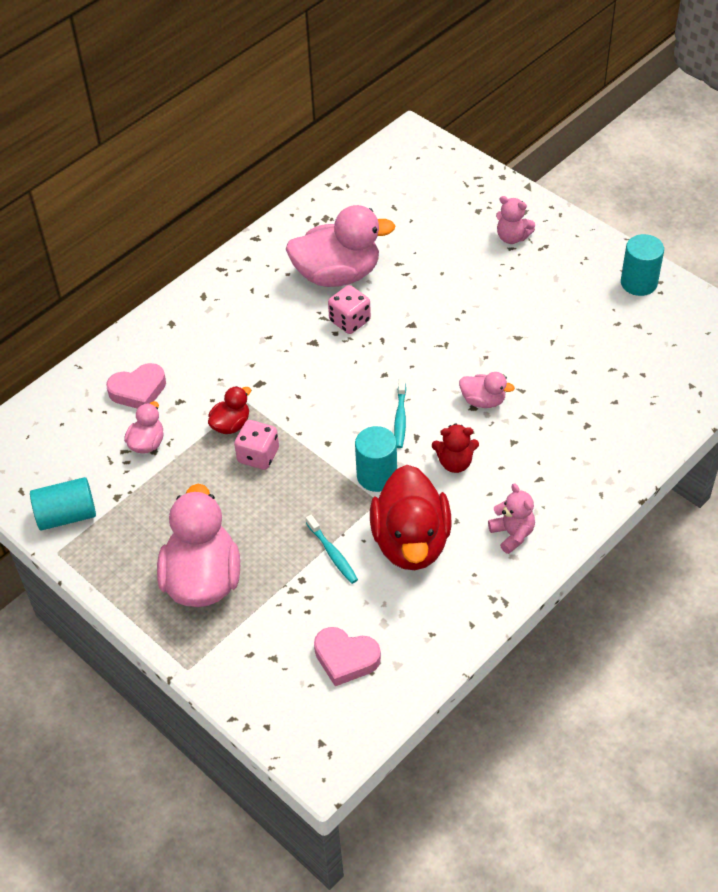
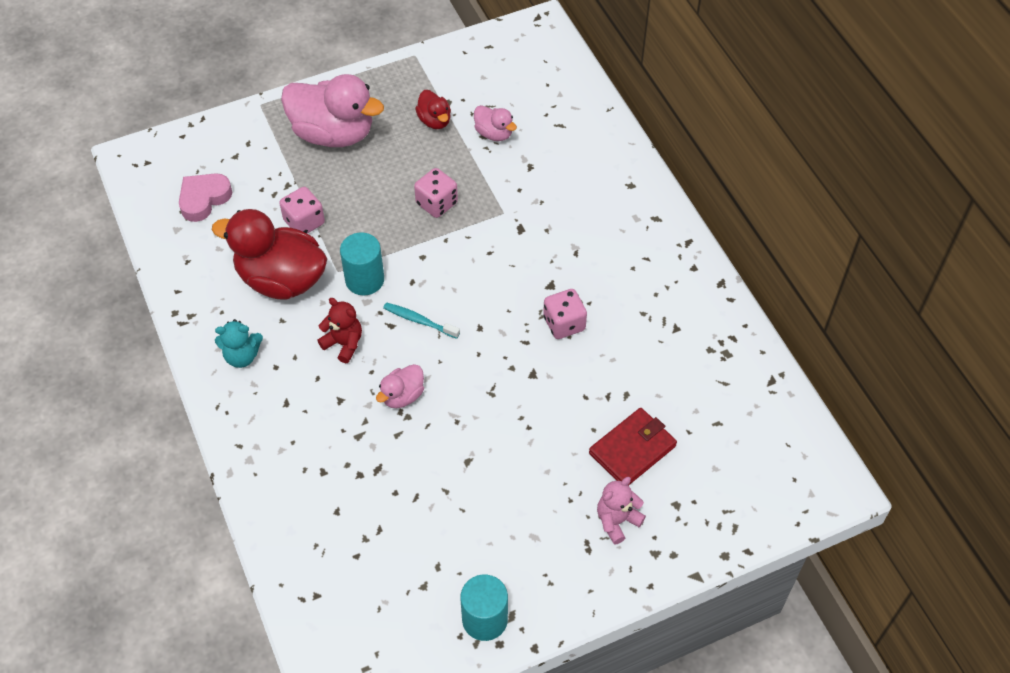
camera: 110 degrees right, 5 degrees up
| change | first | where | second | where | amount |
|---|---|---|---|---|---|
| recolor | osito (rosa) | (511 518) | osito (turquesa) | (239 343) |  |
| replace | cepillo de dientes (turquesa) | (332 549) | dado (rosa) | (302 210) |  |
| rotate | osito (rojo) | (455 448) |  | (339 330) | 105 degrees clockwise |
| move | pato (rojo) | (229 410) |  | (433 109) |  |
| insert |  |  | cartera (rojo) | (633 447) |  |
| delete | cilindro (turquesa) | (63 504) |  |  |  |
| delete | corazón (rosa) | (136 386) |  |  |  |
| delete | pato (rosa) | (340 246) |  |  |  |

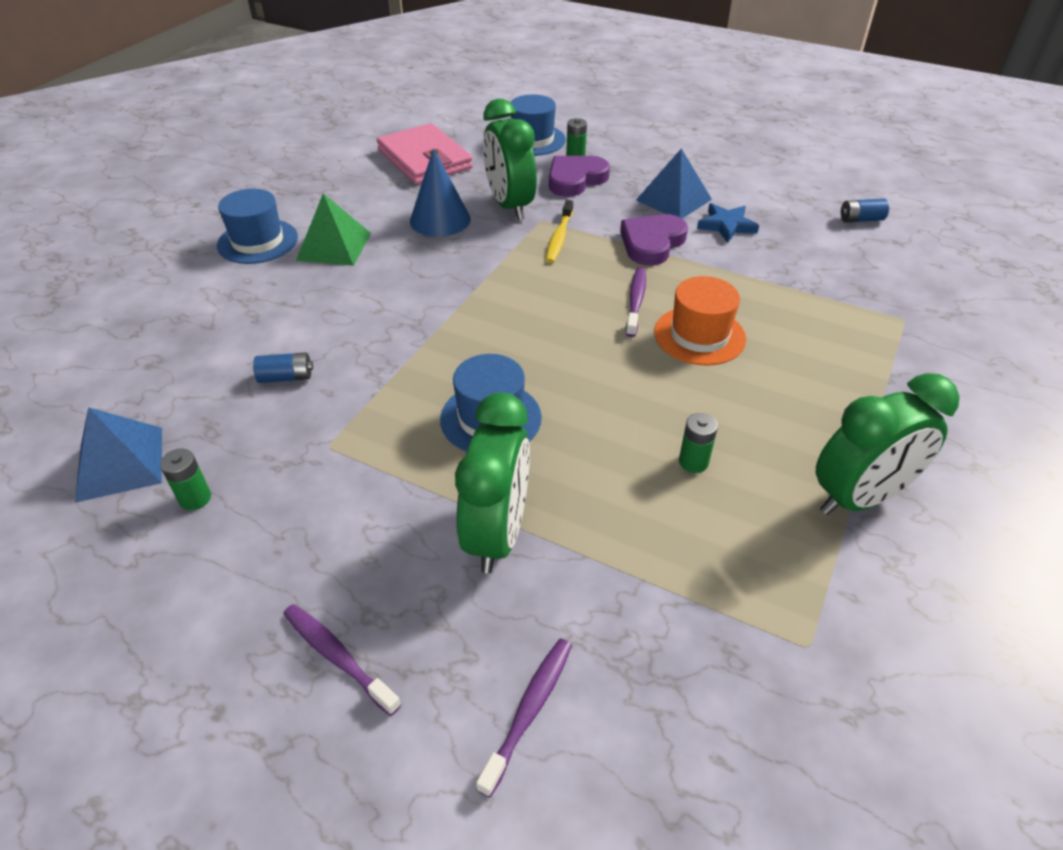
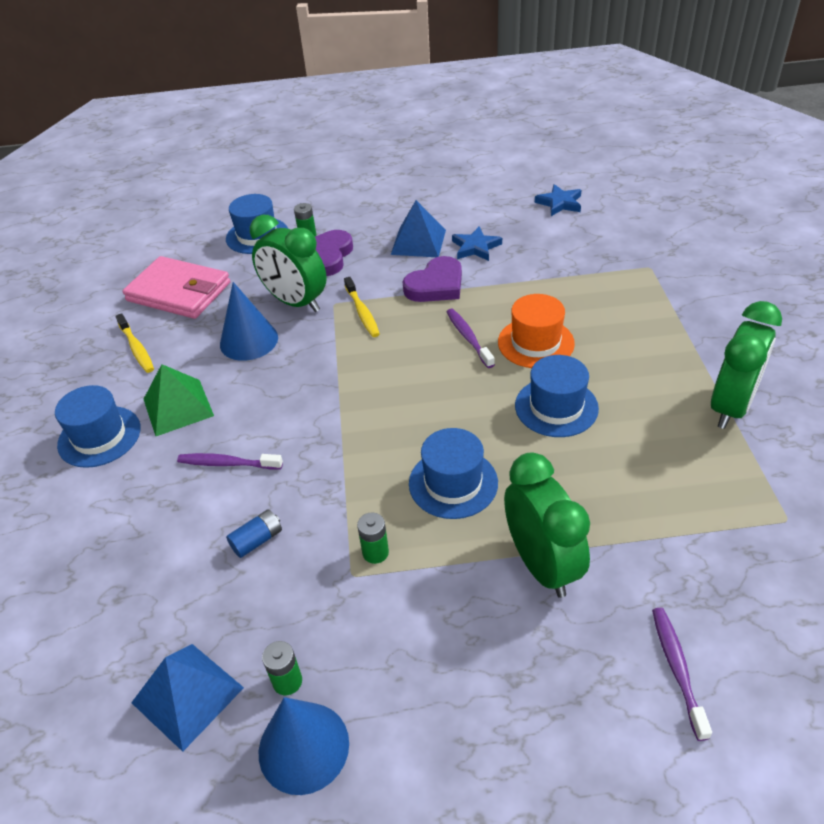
camera: 30 degrees left, 0 degrees up
| change | first | where | second | where | amount |
|---|---|---|---|---|---|
| insert |  |  | cepillo de dientes (amarillo) | (134 343) |  |
| move | cepillo de dientes (morado) | (342 660) |  | (230 461) |  |
| insert |  |  | cono (azul) | (304 746) |  |
| move | pila (verde) | (698 443) |  | (373 538) |  |
| rotate | corazón (morado) | (654 240) |  | (432 279) | 135 degrees counterclockwise |
| insert |  |  | sombrero (azul) | (557 396) |  |
| replace | pila (azul) | (865 210) | estrella (azul) | (558 200) |  |

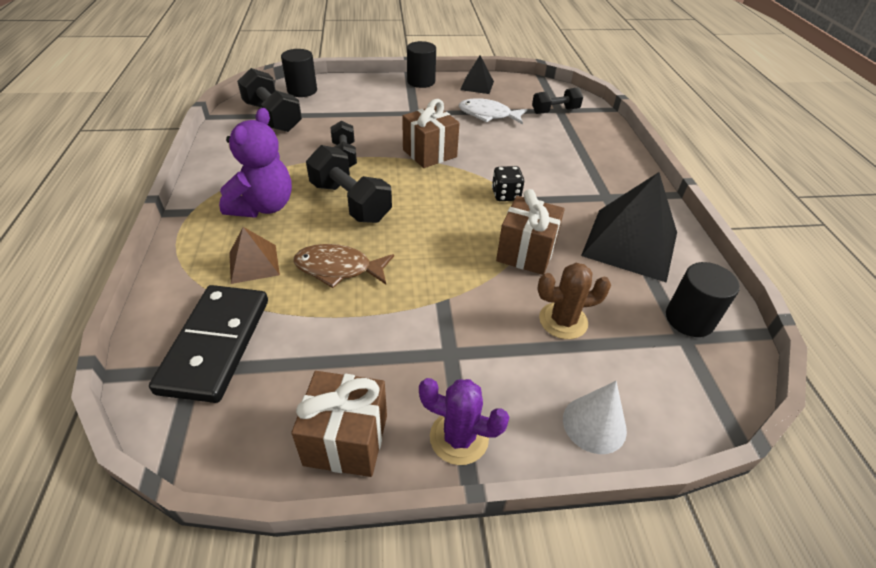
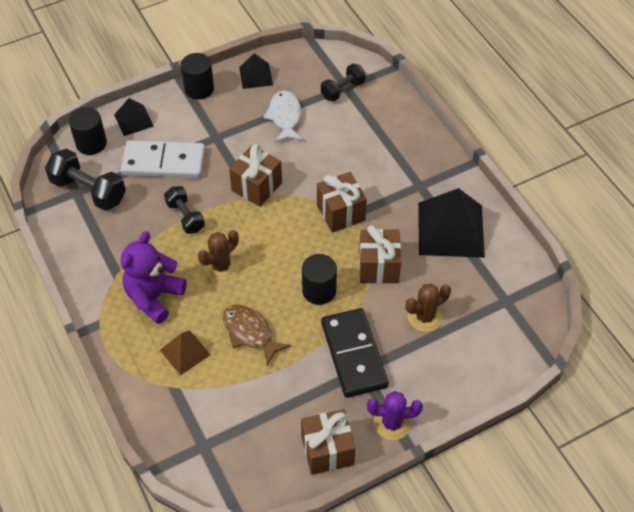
camera: 20 degrees left, 10 degrees up
| change | first | where | second | where | amount |
|---|---|---|---|---|---|
| insert |  |  | pirámide (negro) | (134 117) |  |
| insert |  |  | ficha de dominó (blanco) | (163 159) |  |
| rotate | osito (morado) | (255 163) |  | (153 277) | 150 degrees counterclockwise |
| replace | mancuerna (negro) | (349 184) | cactus (marrón) | (218 255) |  |
| rotate | pez (marrón) | (343 266) |  | (257 335) | 60 degrees clockwise |
| rotate | pez (blanco) | (493 111) |  | (283 116) | 90 degrees clockwise |
| move | cilindro (negro) | (703 299) |  | (319 279) |  |
| replace | dado (negro) | (508 183) | regalo (marrón) | (342 202) |  |
| move | ficha de dominó (negro) | (208 344) |  | (355 353) |  |
| delete | cono (blanco) | (595 417) |  |  |  |

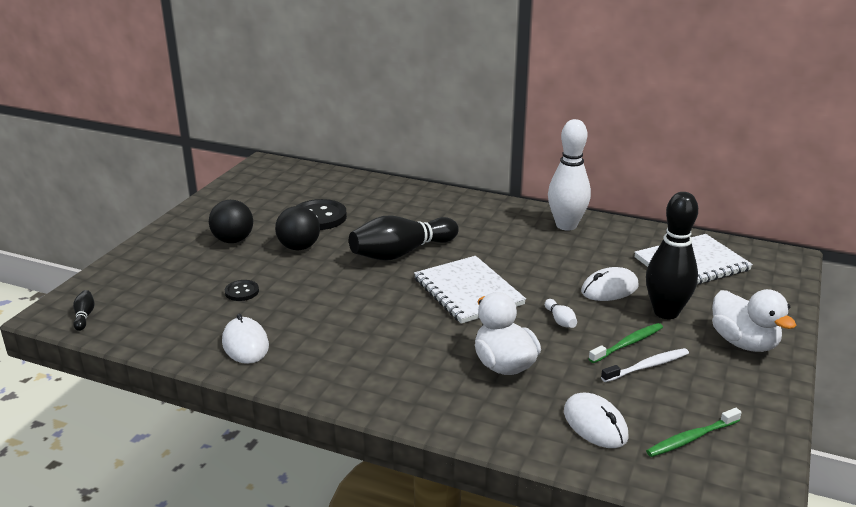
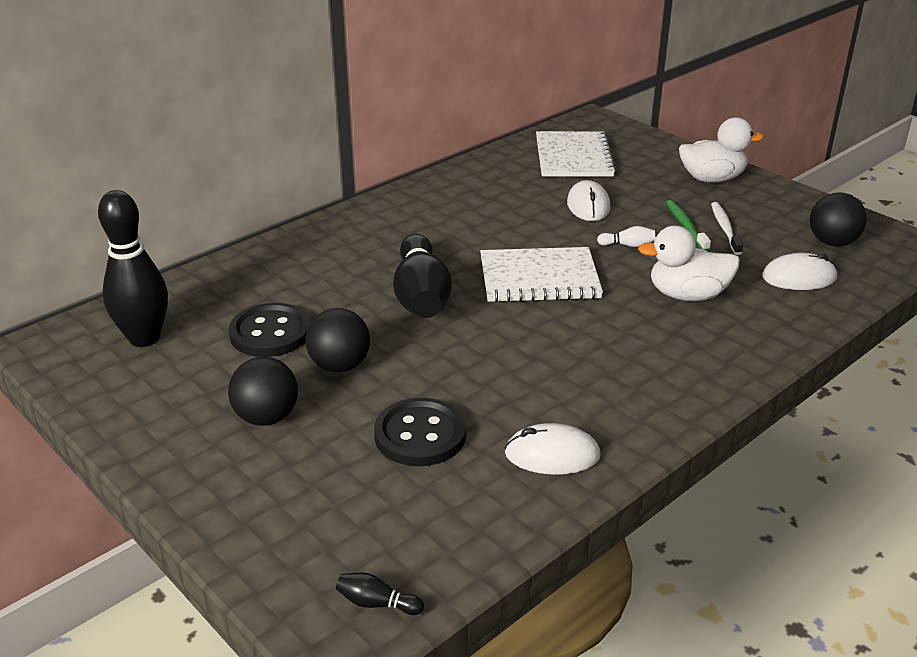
camera: 65 degrees left, 5 degrees up
| change | first | where | second | where | amount |
|---|---|---|---|---|---|
| move | bolo (negro) | (672 255) |  | (133 268) |  |
| resize | botón (negro) | (242 290) |  | (420 432) | x1.89 |
| replace | cepillo de dientes (verde) | (694 432) | pelota (negro) | (838 220) |  |
| delete | bolo (blanco) | (569 175) |  |  |  |

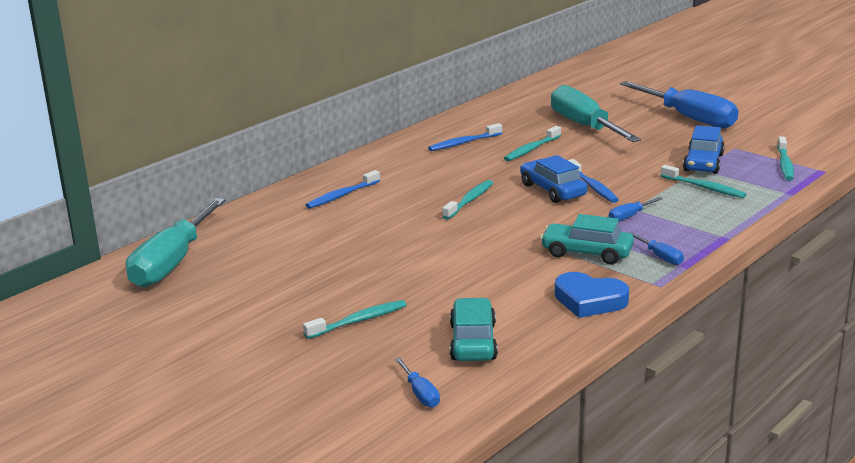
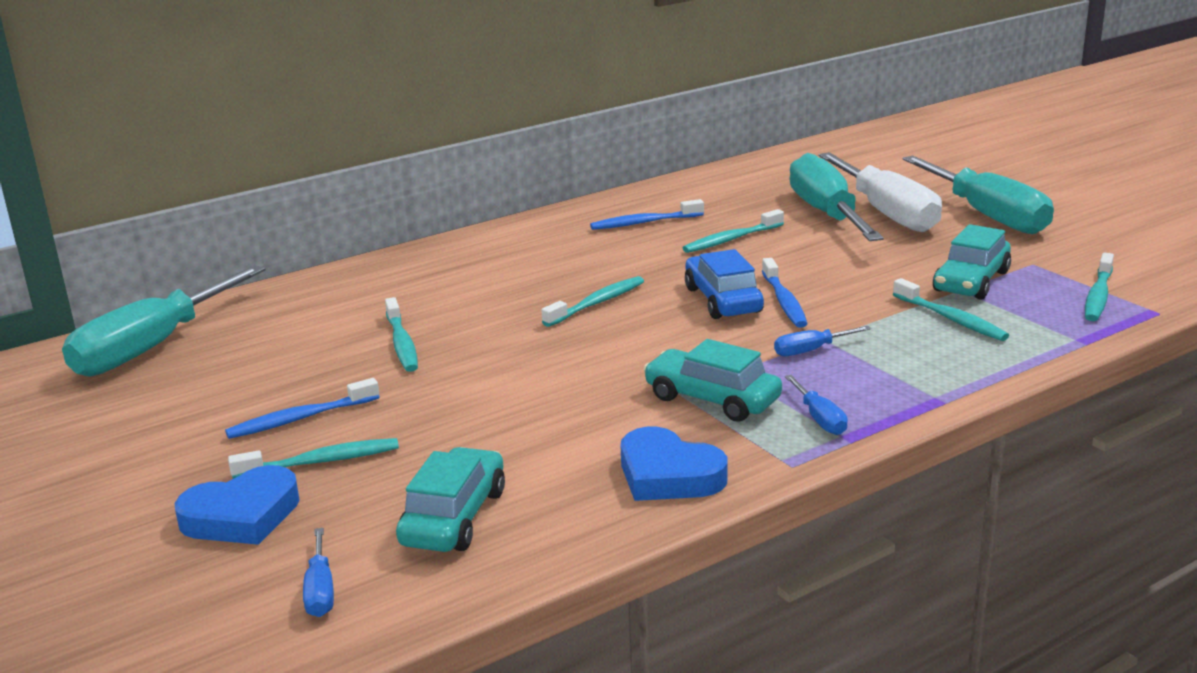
camera: 15 degrees right, 0 degrees up
| change | first | where | second | where | amount |
|---|---|---|---|---|---|
| insert |  |  | corazón (azul) | (237 505) |  |
| move | cepillo de dientes (azul) | (343 189) |  | (302 408) |  |
| insert |  |  | cepillo de dientes (turquesa) | (401 334) |  |
| insert |  |  | destornillador (blanco) | (880 192) |  |
| recolor | destornillador (azul) | (679 105) | destornillador (turquesa) | (978 195) |  |
| recolor | coche (azul) | (704 149) | coche (turquesa) | (972 262) |  |

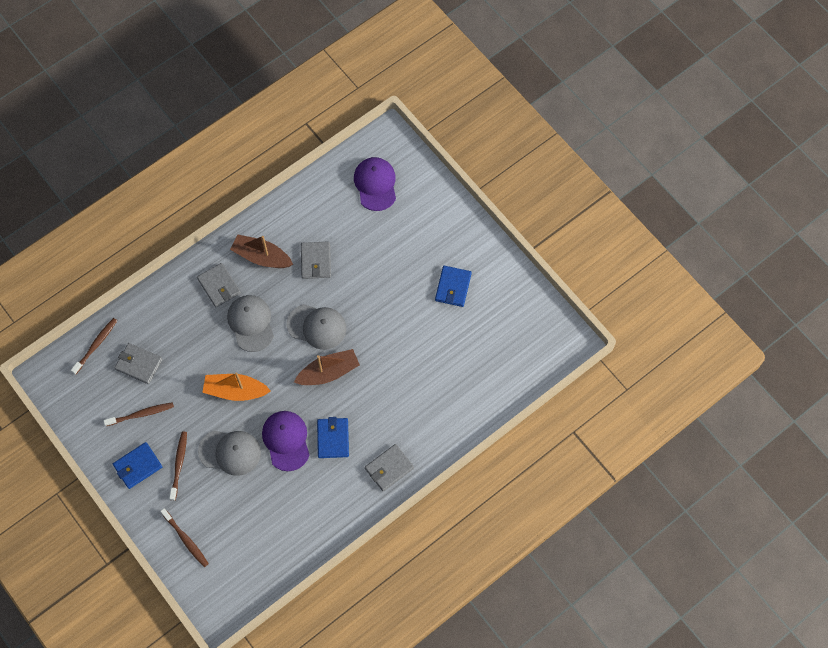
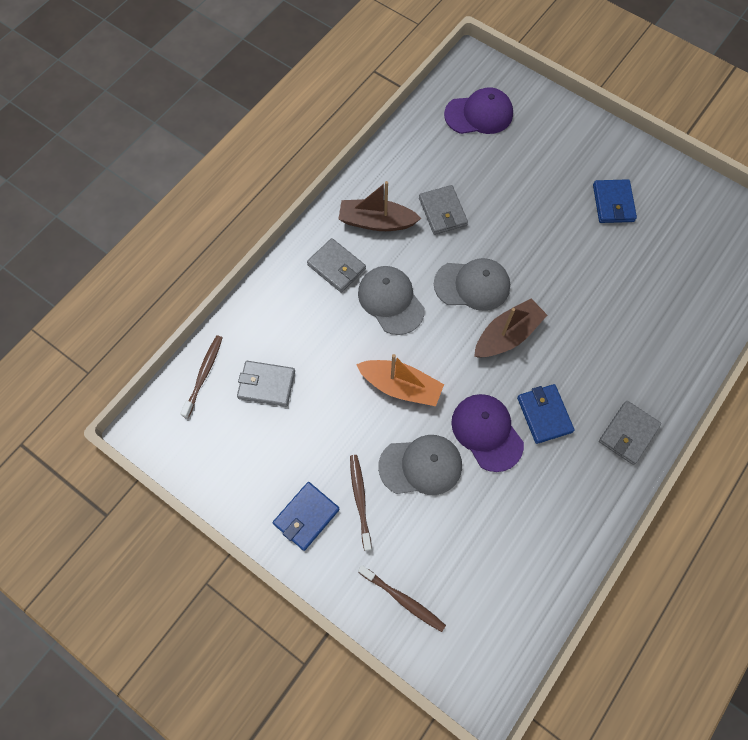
camera: 15 degrees left, 0 degrees up
| change | first | where | second | where | amount |
|---|---|---|---|---|---|
| rotate | barco (naranja) | (236 386) |  | (400 380) | 150 degrees counterclockwise |
| rotate | gorra (morado) | (375 184) |  | (478 110) | 105 degrees clockwise |
| delete | cepillo de dientes (marrón) | (138 414) |  |  |  |

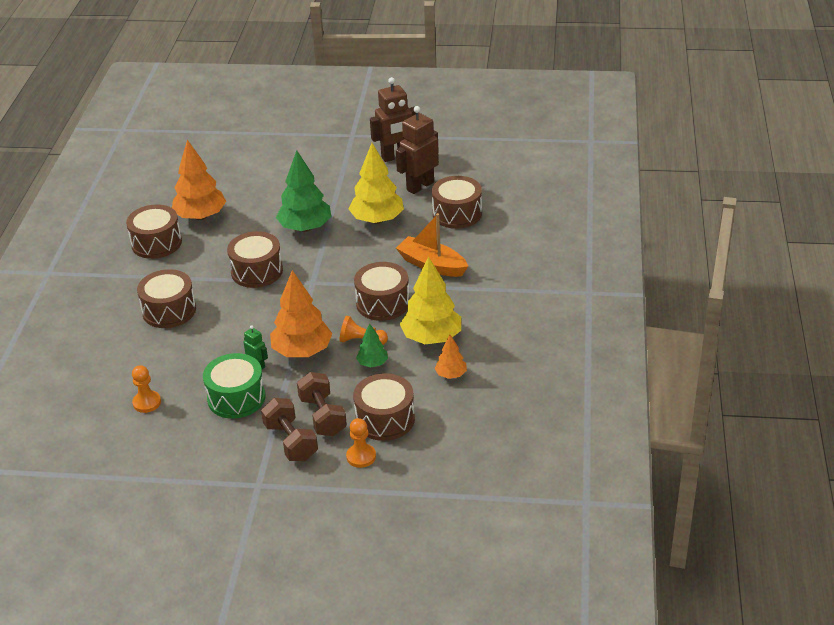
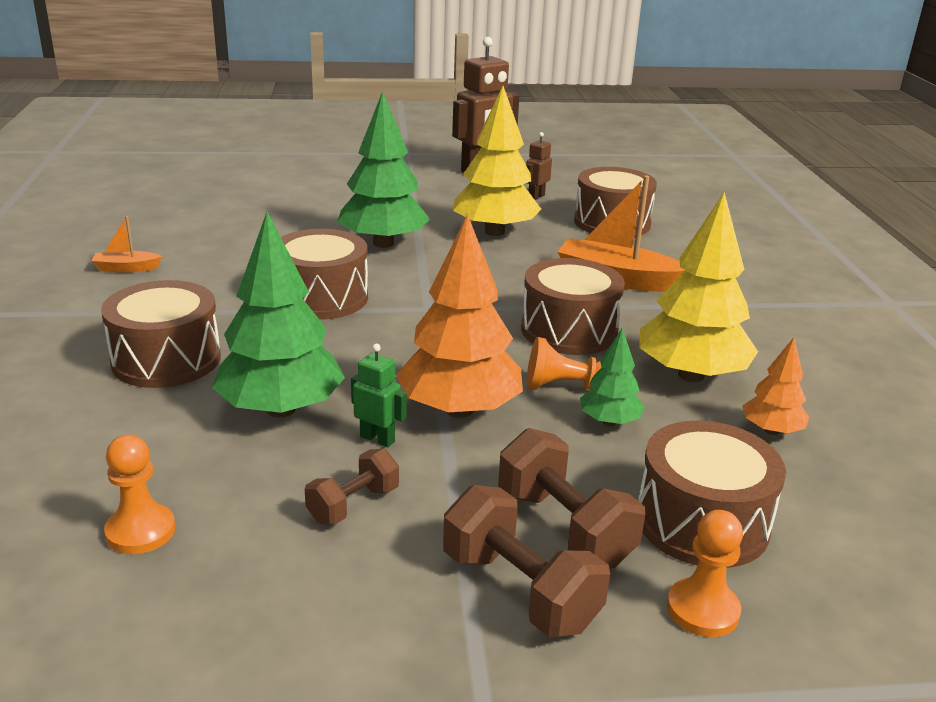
camera: 15 degrees left, 10 degrees down
| change | first | where | second | where | amount |
|---|---|---|---|---|---|
| replace | tambor (marrón) | (154 231) | barco (naranja) | (126 244) |  |
| insert |  |  | árbol (verde) | (278 315) |  |
| replace | tambor (verde) | (234 386) | mancuerna (marrón) | (352 487) |  |
| resize | robot (marrón) | (417 150) |  | (539 166) | x0.48 |
| delete | árbol (naranja) | (199 180) |  |  |  |

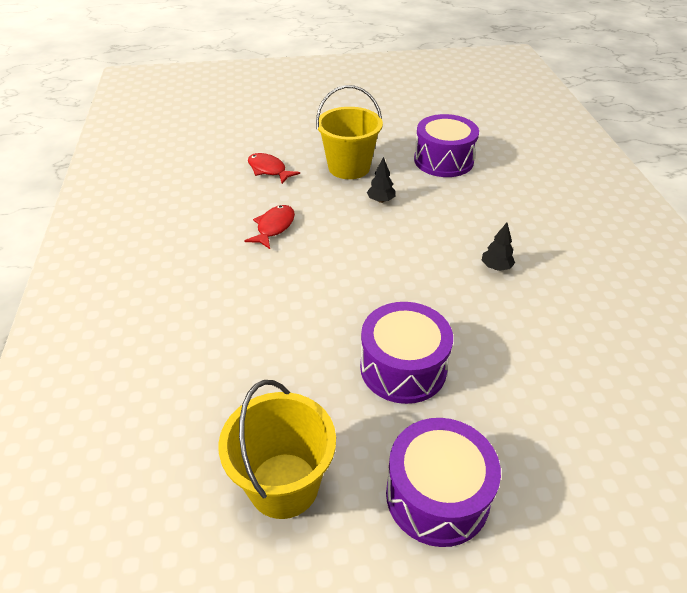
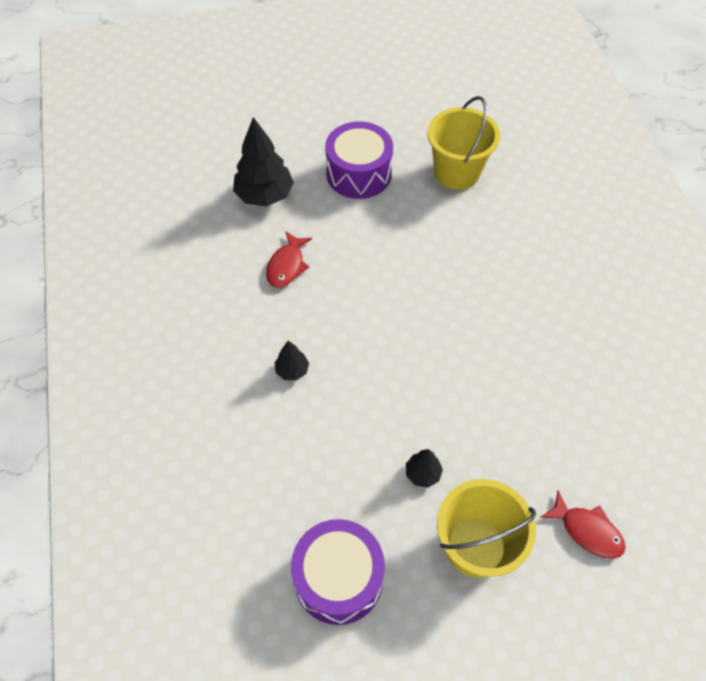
camera: 175 degrees right, 15 degrees up
| change | first | where | second | where | amount |
|---|---|---|---|---|---|
| insert |  |  | árbol (negro) | (263 161) |  |
| move | pez (rojo) | (269 227) |  | (289 259) |  |
| delete | tambor (morado) | (406 353) |  |  |  |

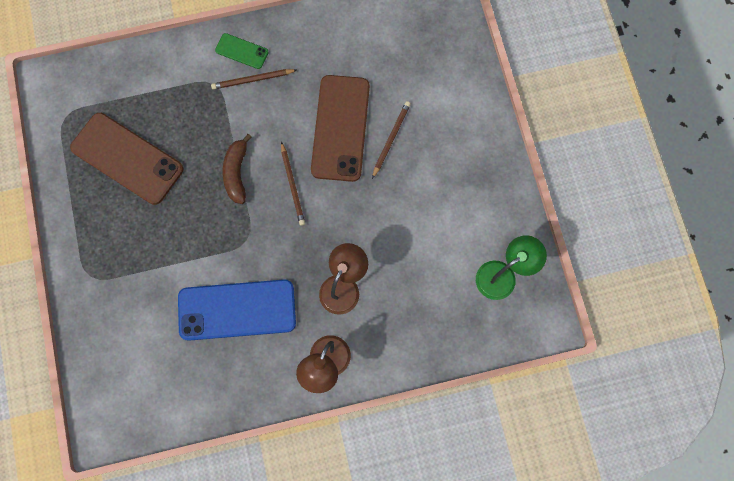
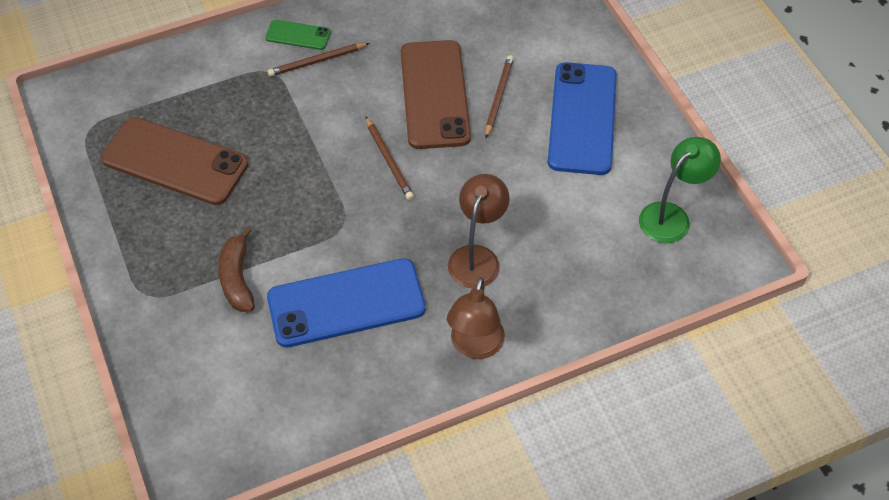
camera: 10 degrees left, 20 degrees down
| change | first | where | second | where | amount |
|---|---|---|---|---|---|
| move | plátano (marrón) | (237 169) |  | (236 269) |  |
| insert |  |  | móvil (azul) | (582 118) |  |

